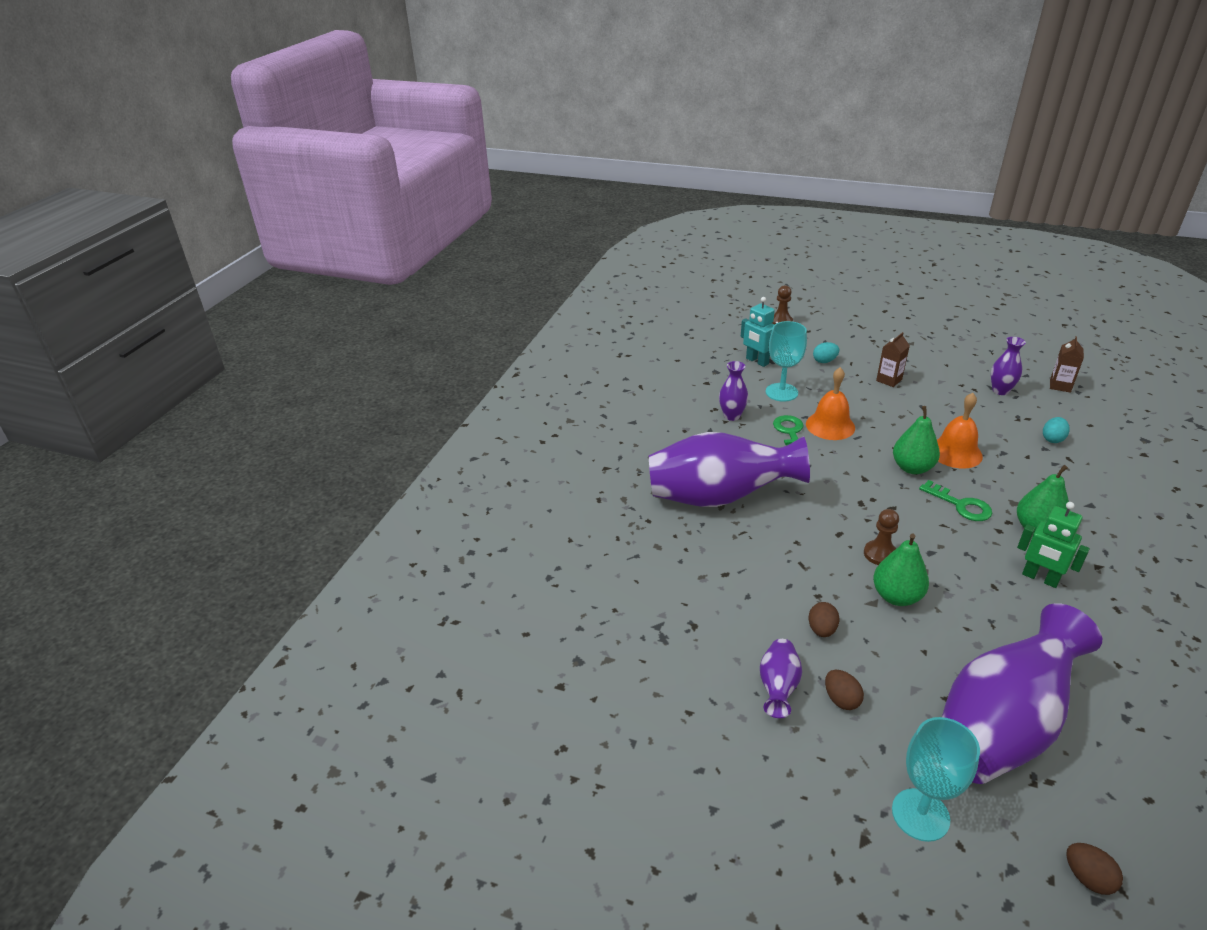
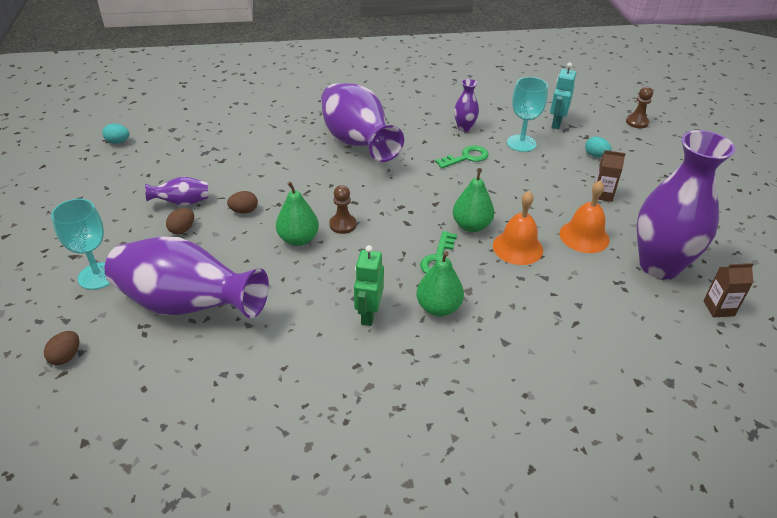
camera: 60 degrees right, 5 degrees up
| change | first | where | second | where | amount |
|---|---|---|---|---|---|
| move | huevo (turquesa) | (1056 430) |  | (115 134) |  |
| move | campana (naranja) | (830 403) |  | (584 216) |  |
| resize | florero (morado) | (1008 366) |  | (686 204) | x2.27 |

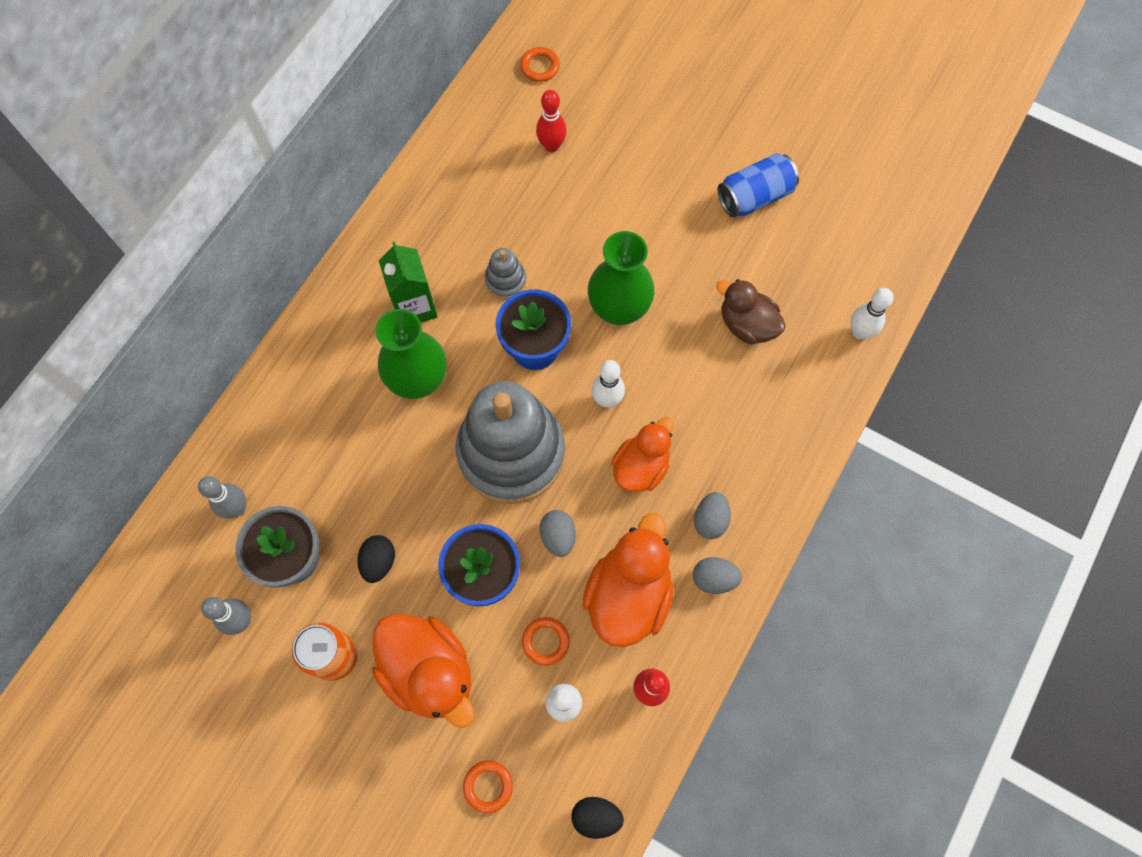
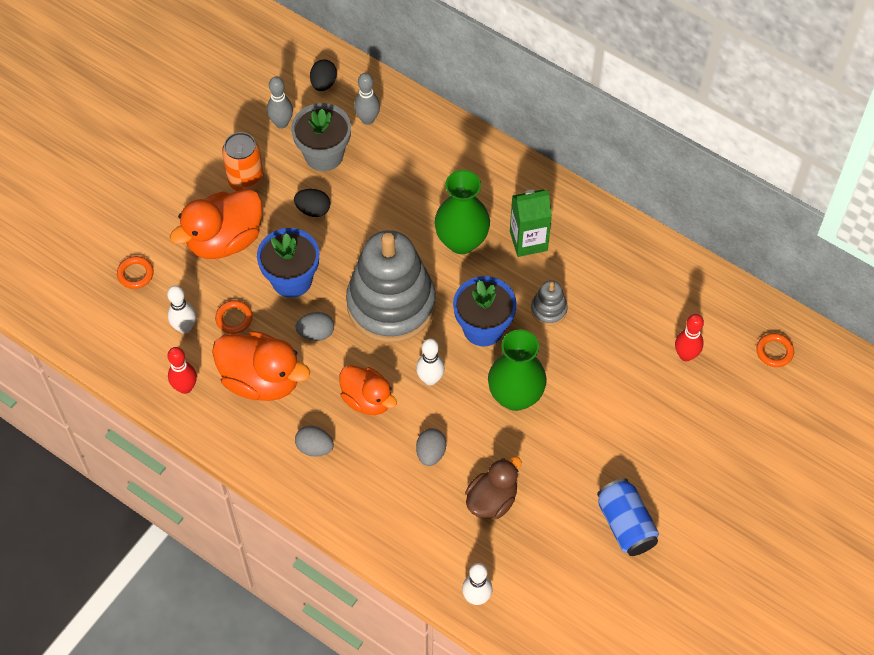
camera: 95 degrees right, 10 degrees down
| change | first | where | second | where | amount |
|---|---|---|---|---|---|
| move | huevo (negro) | (598 818) |  | (323 75) |  |
| move | huevo (gris) | (717 575) |  | (431 447) |  |

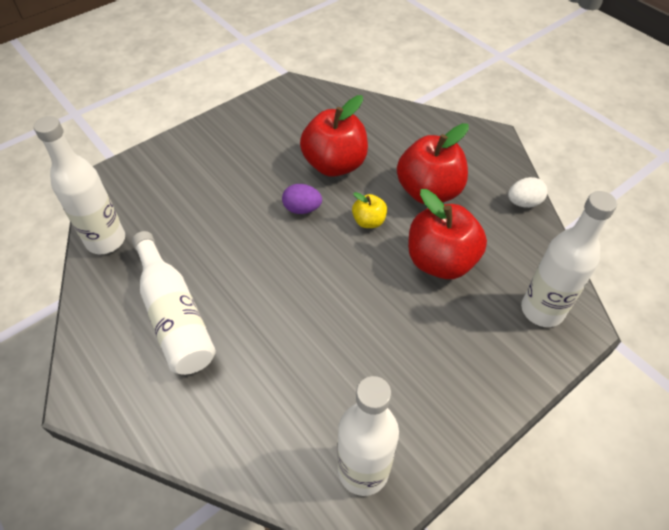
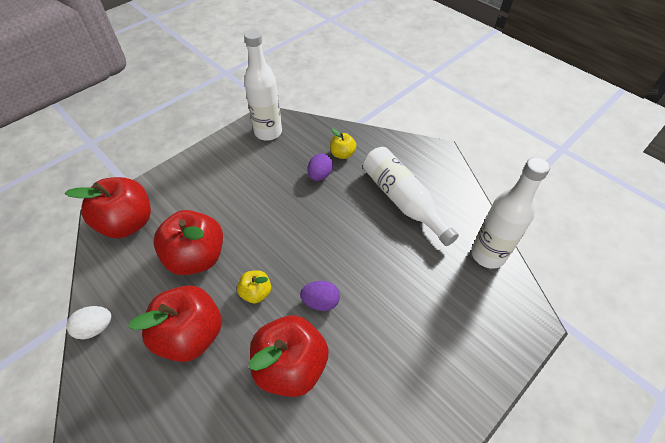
camera: 175 degrees right, 0 degrees up
| change | first | where | second | where | amount |
|---|---|---|---|---|---|
| replace | botella (blanco) | (569 259) | manzana (rojo) | (108 207) |  |
| insert |  |  | huevo (morado) | (320 167) |  |
| insert |  |  | manzana (amarillo) | (343 143) |  |

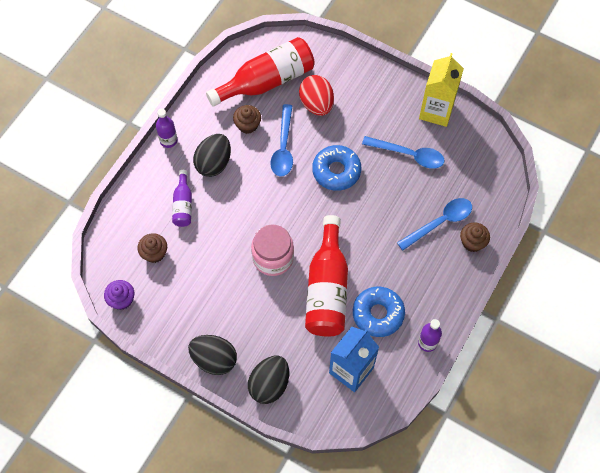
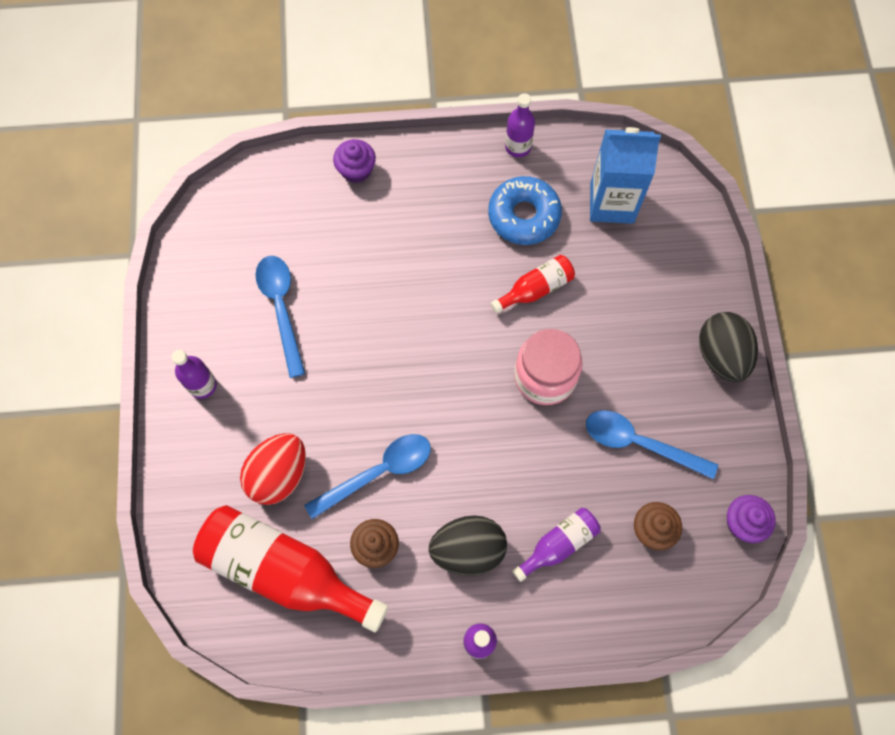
camera: 125 degrees left, 5 degrees up
| change | first | where | second | where | amount |
|---|---|---|---|---|---|
| insert |  |  | botella (morado) | (194 374) |  |
| recolor | magdalena (marrón) | (475 237) | magdalena (morado) | (354 161) |  |
| resize | botella (rojo) | (326 276) |  | (533 284) | x0.50 |
| move | cuchara (azul) | (434 224) |  | (652 444) |  |
| delete | huevo (negro) | (268 380) |  |  |  |
| delete | rosquilla (azul) | (336 168) |  |  |  |
| delete | cartón de leche (amarillo) | (441 90) |  |  |  |

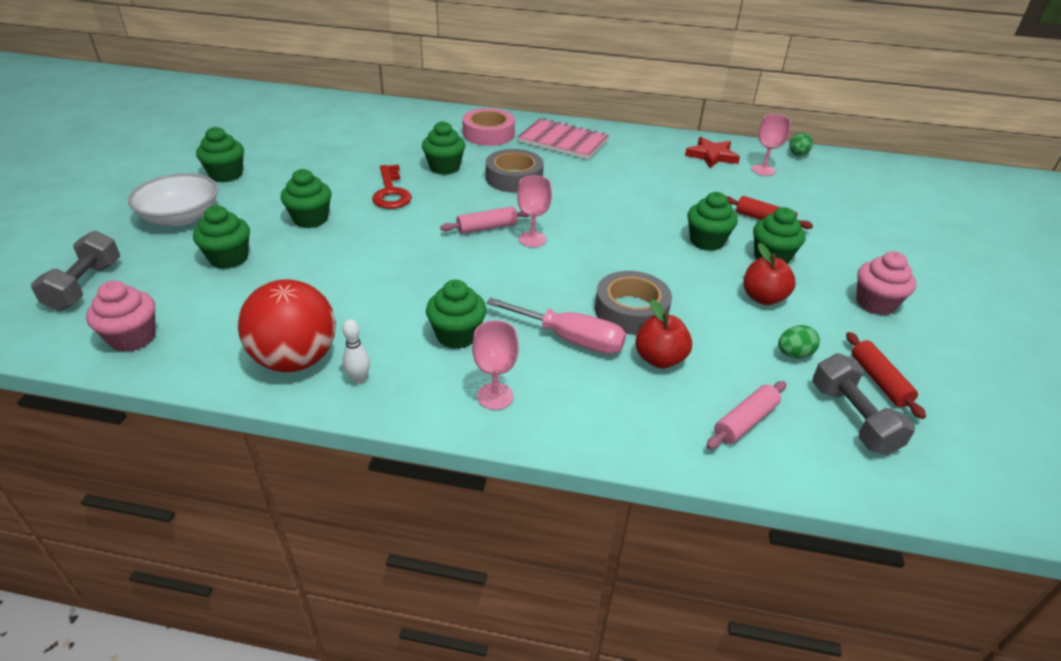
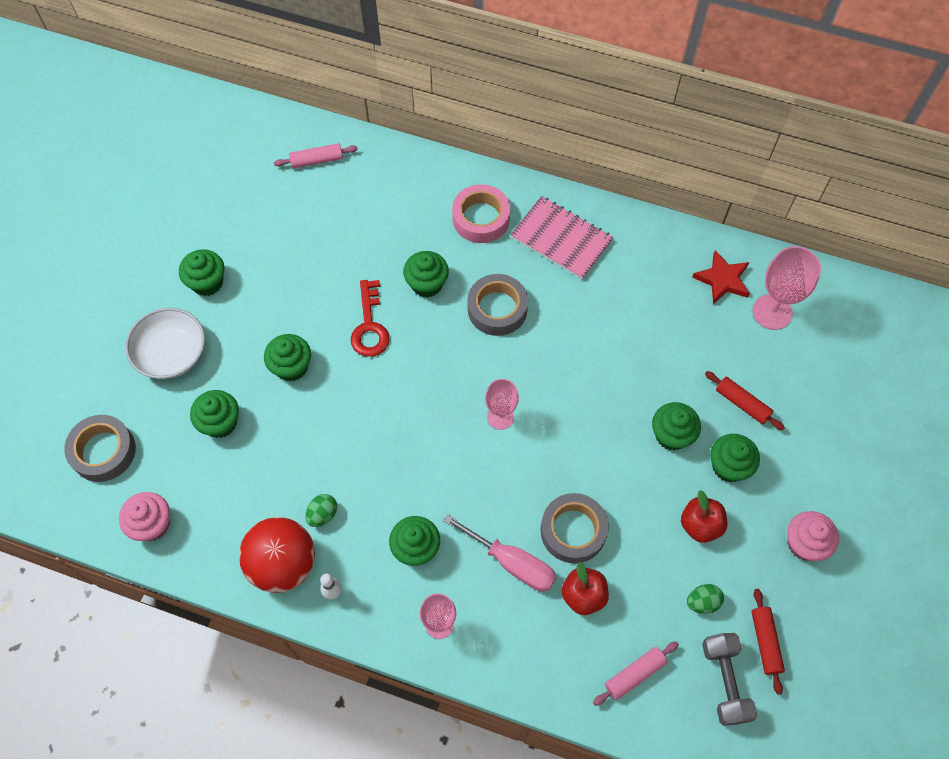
camera: 10 degrees right, 25 degrees up
| change | first | where | second | where | amount |
|---|---|---|---|---|---|
| replace | mancuerna (gris) | (75 271) | cinta adhesiva (gris) | (100 448) |  |
| move | rodillo (rosa) | (484 220) |  | (316 156) |  |
| move | huevo (verde) | (801 144) |  | (321 510) |  |
| resize | copa (rosa) | (771 145) |  | (787 288) | x1.55 |

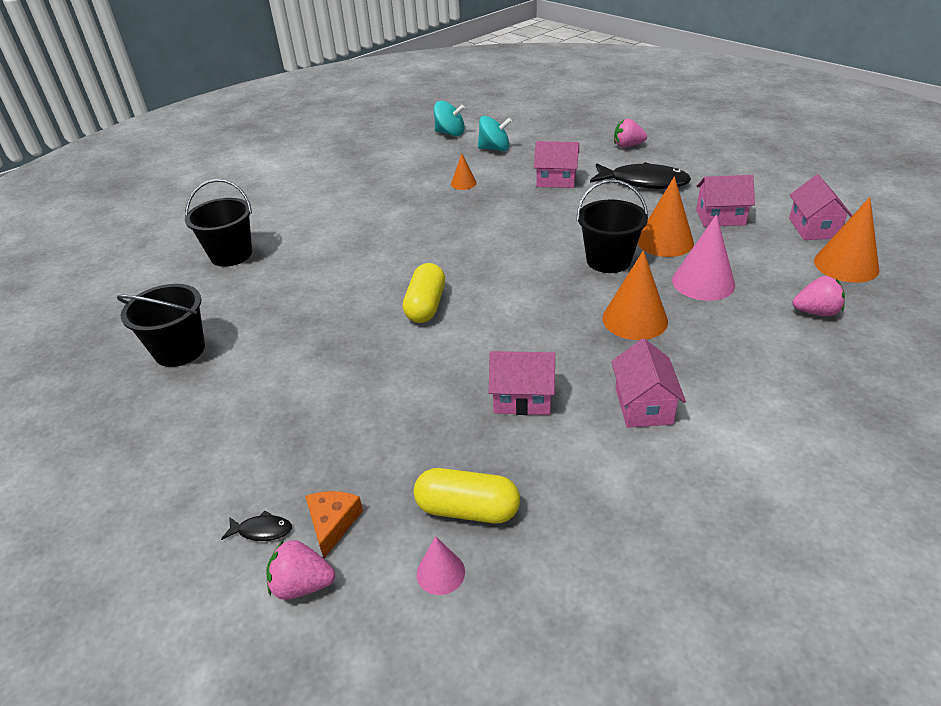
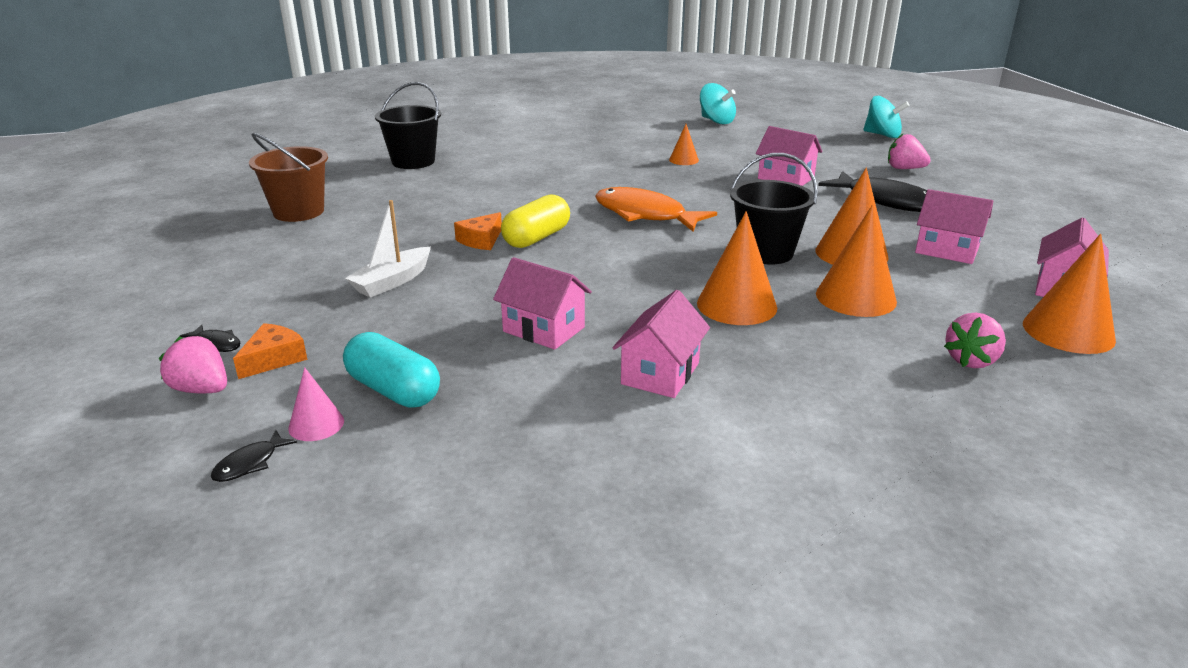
camera: 25 degrees right, 10 degrees down
| change | first | where | second | where | amount |
|---|---|---|---|---|---|
| insert |  |  | pez (negro) | (253 456) |  |
| recolor | balde (negro) | (161 325) | balde (marrón) | (288 177) |  |
| recolor | cápsula (amarillo) | (467 495) | cápsula (turquesa) | (391 370) |  |
| insert |  |  | barco (blanco) | (388 249) |  |
| insert |  |  | queso (naranja) | (478 231) |  |
| insert |  |  | pez (naranja) | (656 209) |  |
| recolor | cono (rosa) | (703 257) | cono (naranja) | (856 261) |  |
| move | peonza (turquesa) | (495 133) |  | (886 117) |  |
| rotate | fresa (rosa) | (819 296) |  | (975 340) | 105 degrees clockwise |

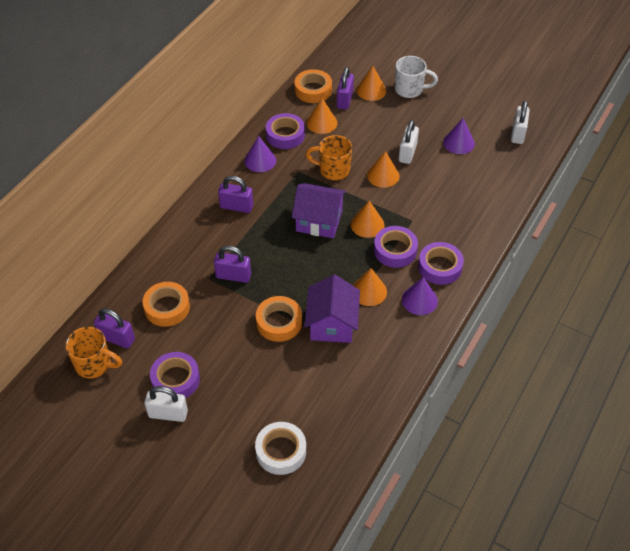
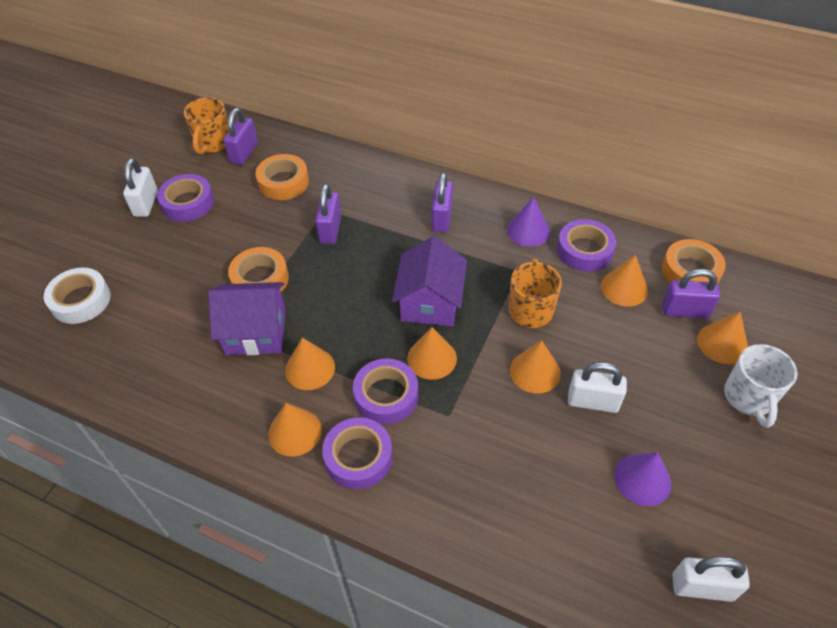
camera: 85 degrees right, 0 degrees up
| change | first | where | second | where | amount |
|---|---|---|---|---|---|
| recolor | cono (morado) | (420 296) | cono (naranja) | (295 429) |  |

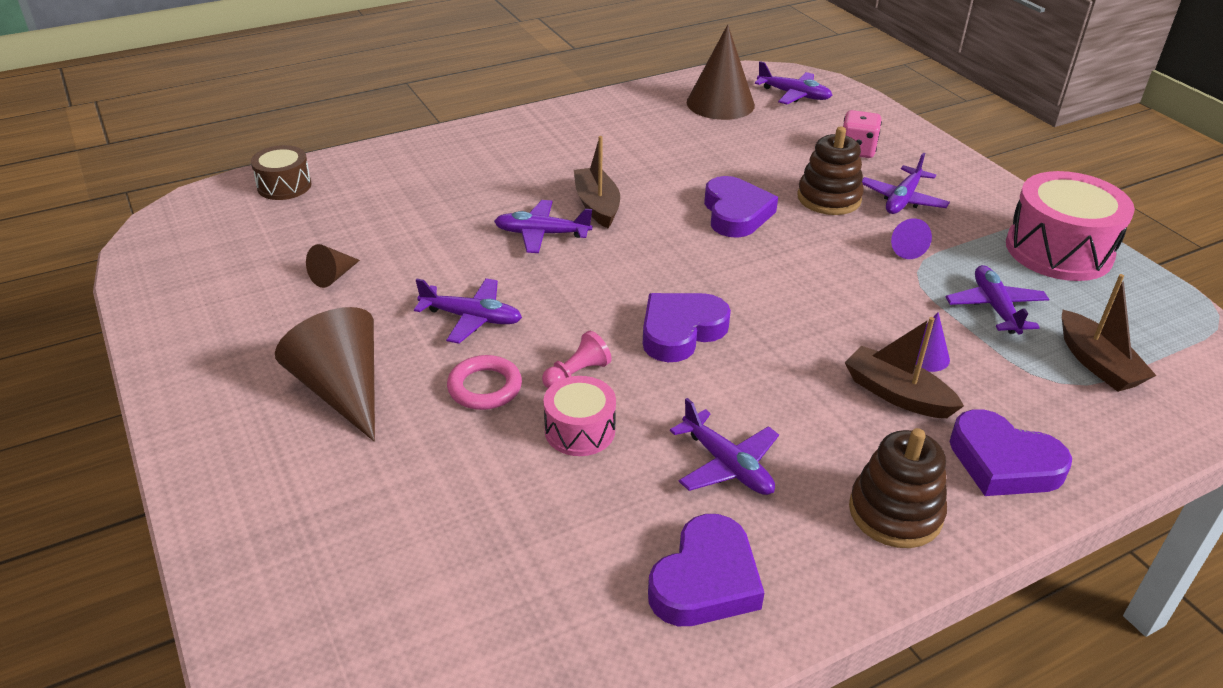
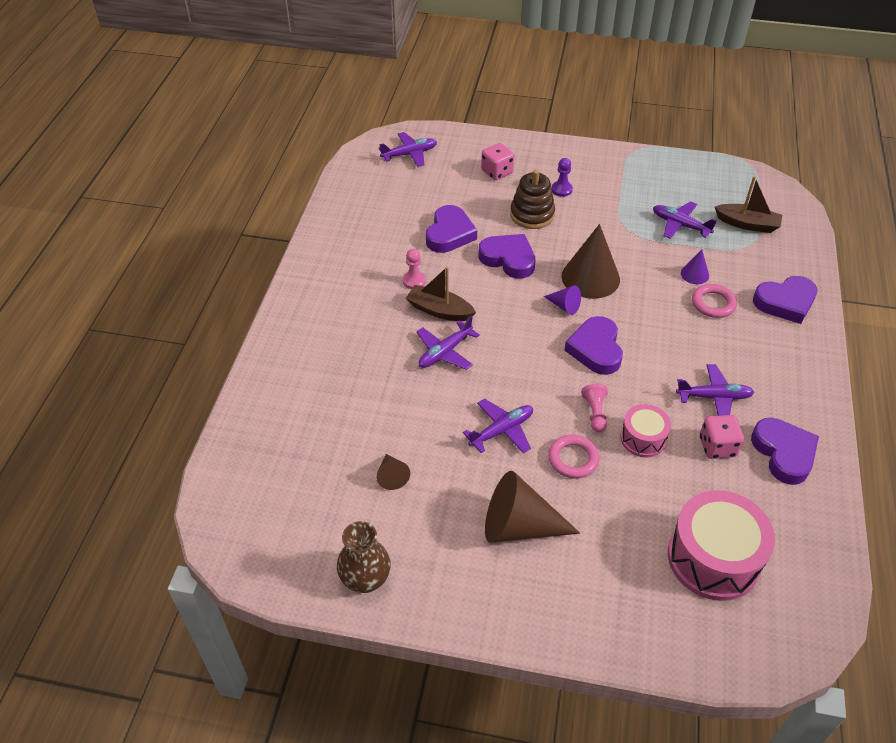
camera: 50 degrees left, 10 degrees up
| change | first | where | second | where | amount |
|---|---|---|---|---|---|
| insert |  |  | florero (marrón) | (364 557) |  |
| insert |  |  | peón (rosa) | (414 269) |  |
| insert |  |  | corazón (morado) | (451 229) |  |
| move | cono (morado) | (911 238) |  | (562 300) |  |
| replace | avión (morado) | (906 183) | peón (morado) | (562 177) |  |
| move | cono (marrón) | (721 72) |  | (591 261) |  |
| move | tambor (rosa) | (1070 226) |  | (721 545) |  |
| replace | barco (marrón) | (904 367) | anillo (rosa) | (714 301) |  |
| insert |  |  | dado (rosa) | (722 437) |  |
| delete | tambor (marrón) | (281 172) |  |  |  |
| delete | juguete apilable (marrón) | (898 488) |  |  |  |

